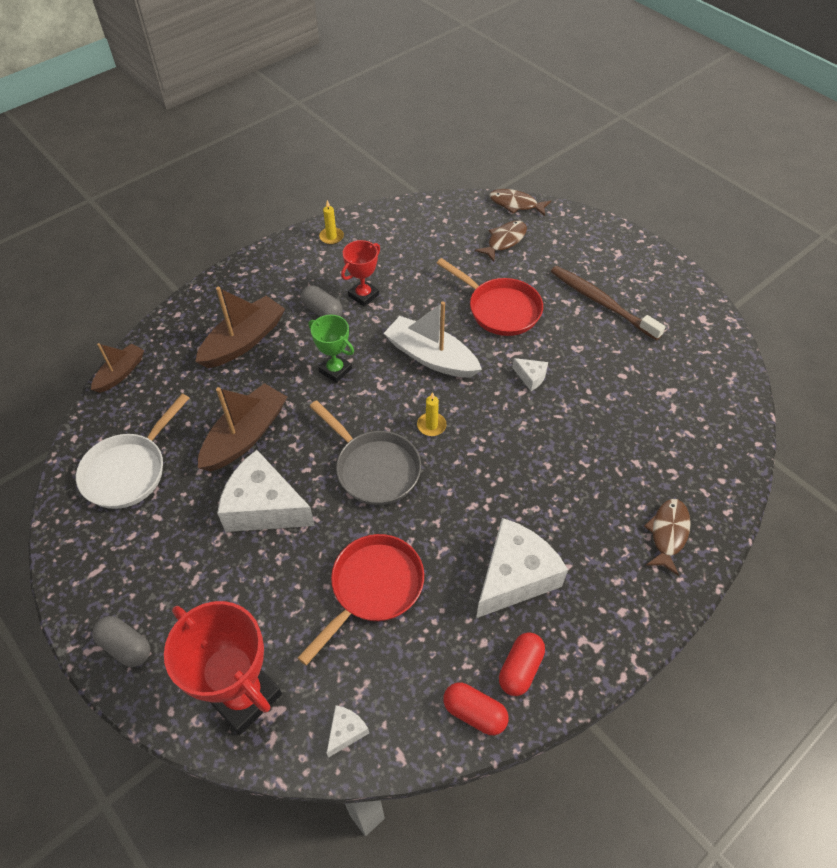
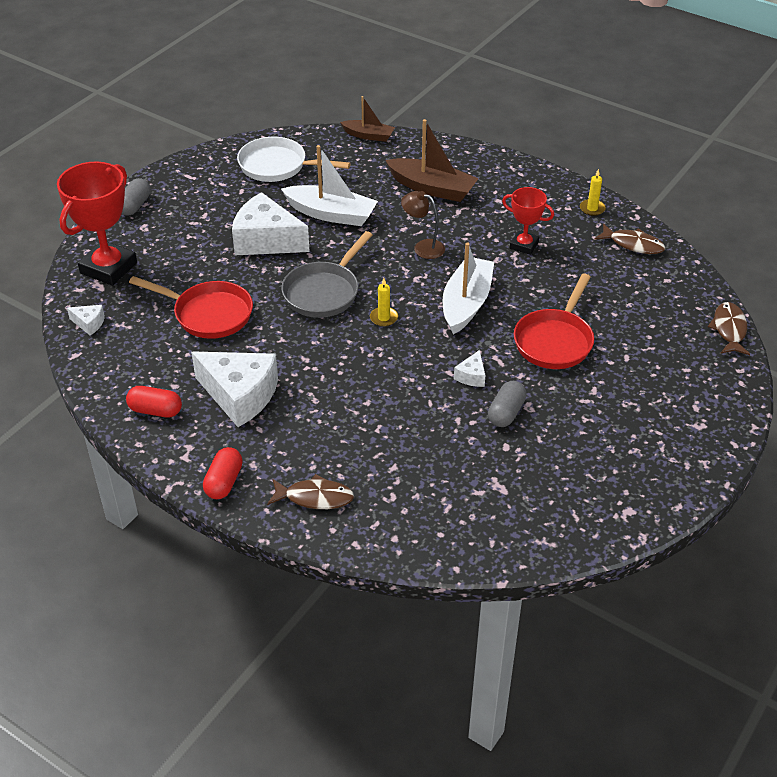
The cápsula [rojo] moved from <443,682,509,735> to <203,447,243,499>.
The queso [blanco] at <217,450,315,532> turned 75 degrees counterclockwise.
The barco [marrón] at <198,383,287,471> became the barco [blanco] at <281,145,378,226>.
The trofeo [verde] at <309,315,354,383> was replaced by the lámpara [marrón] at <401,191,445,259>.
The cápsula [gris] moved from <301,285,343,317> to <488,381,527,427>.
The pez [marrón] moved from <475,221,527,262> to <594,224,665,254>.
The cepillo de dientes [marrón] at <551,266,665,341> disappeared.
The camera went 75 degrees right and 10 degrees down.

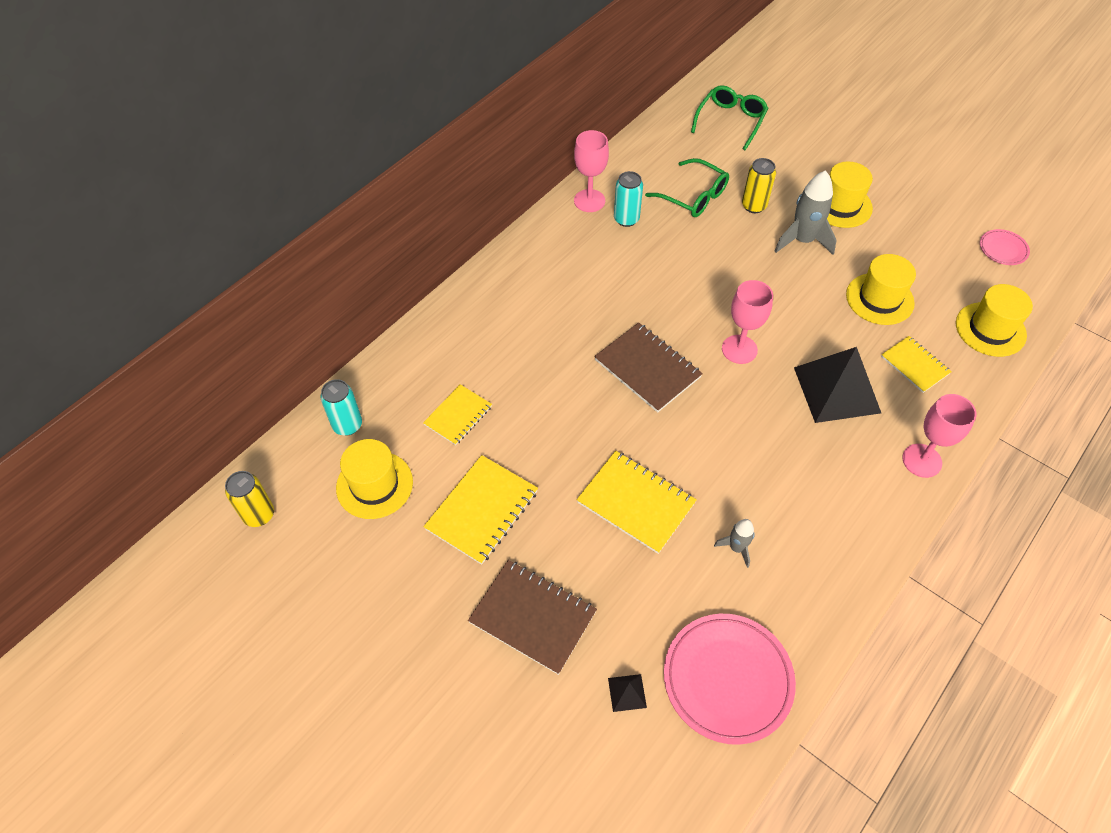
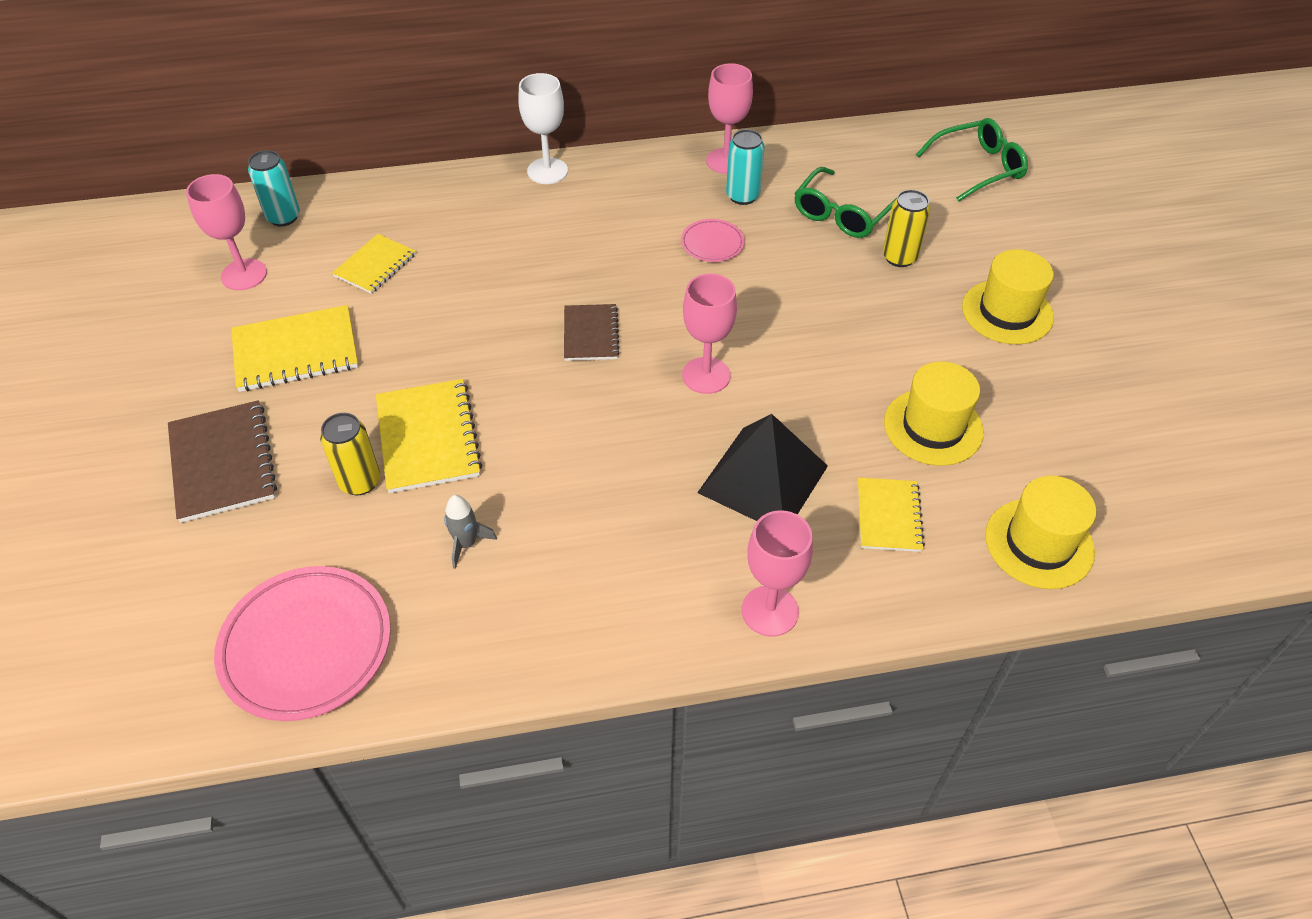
The sombrero [amarillo] at <336,439,413,519> was replaced by the copa [rosa] at <186,174,267,290>.
The lata [amarillo] moved from <225,471,274,527> to <320,413,380,495>.
The cuaderno [amarillo] at <423,384,492,445> turned 45 degrees counterclockwise.
The copa [blanco] at <518,73,568,184> appeared.
The cuaderno [marrón] at <594,323,703,413> changed to 0.63 times the size.
The plato [rosa] moved from <980,229,1030,265> to <681,219,745,262>.
The gafas [verde] at <645,158,729,217> turned 45 degrees clockwise.
The pirámide [negro] at <608,674,647,712> disappeared.
The cohete [gris] at <775,170,837,255> disappeared.
The camera went 40 degrees right and 5 degrees down.

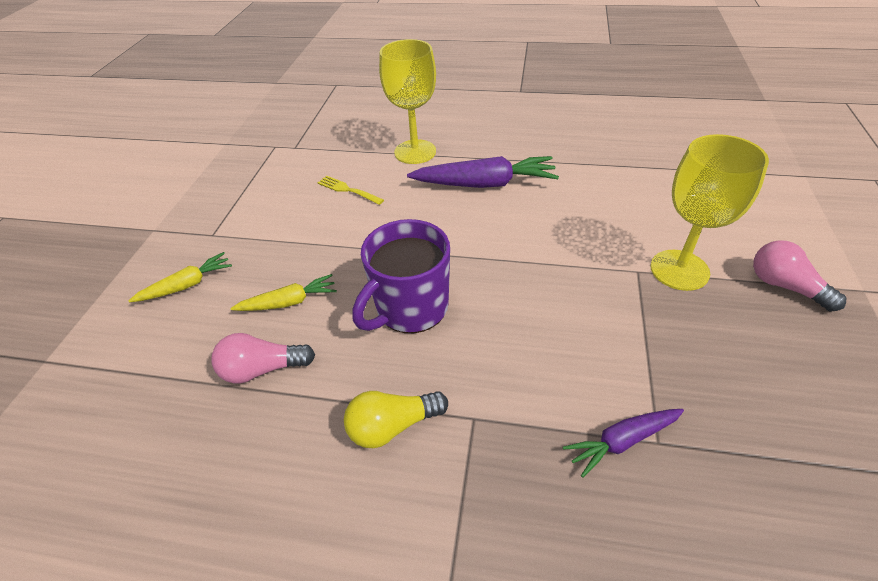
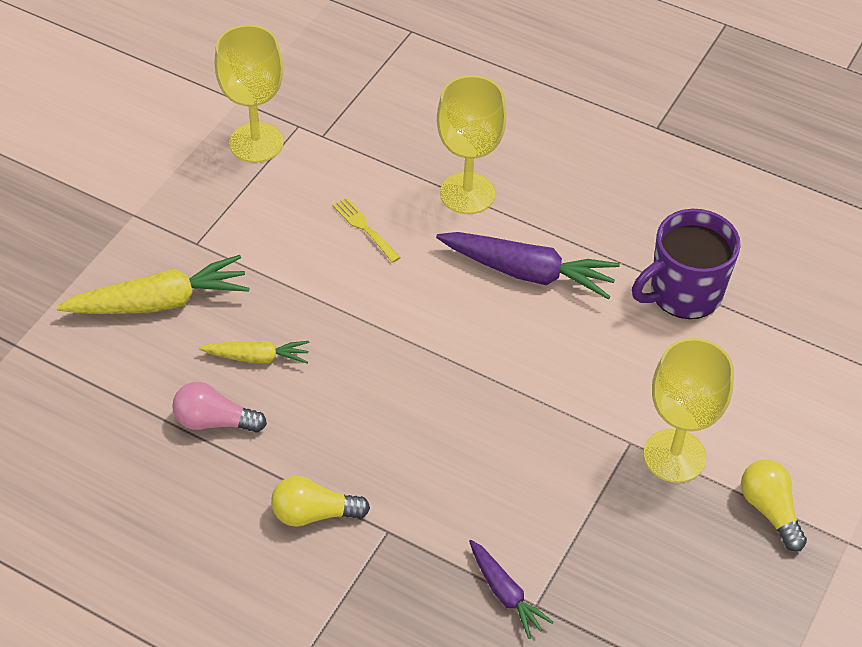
The zanahoria [amarillo] at <128,252,232,302> changed to 1.76 times the size.
The copa [amarillo] at <215,25,284,163> appeared.
The zanahoria [morado] at <563,409,684,478> turned 120 degrees counterclockwise.
The taza [morado] moved from <352,219,450,333> to <632,209,741,319>.
The bombilla [rosa] at <753,240,846,312> became the bombilla [amarillo] at <741,459,807,552>.
The camera went 15 degrees right and 5 degrees up.

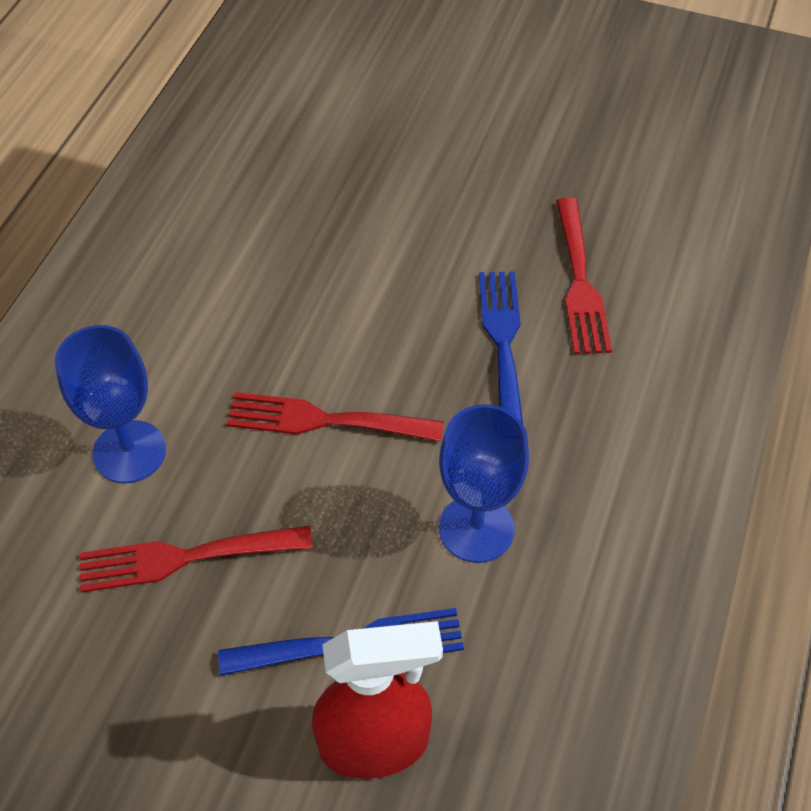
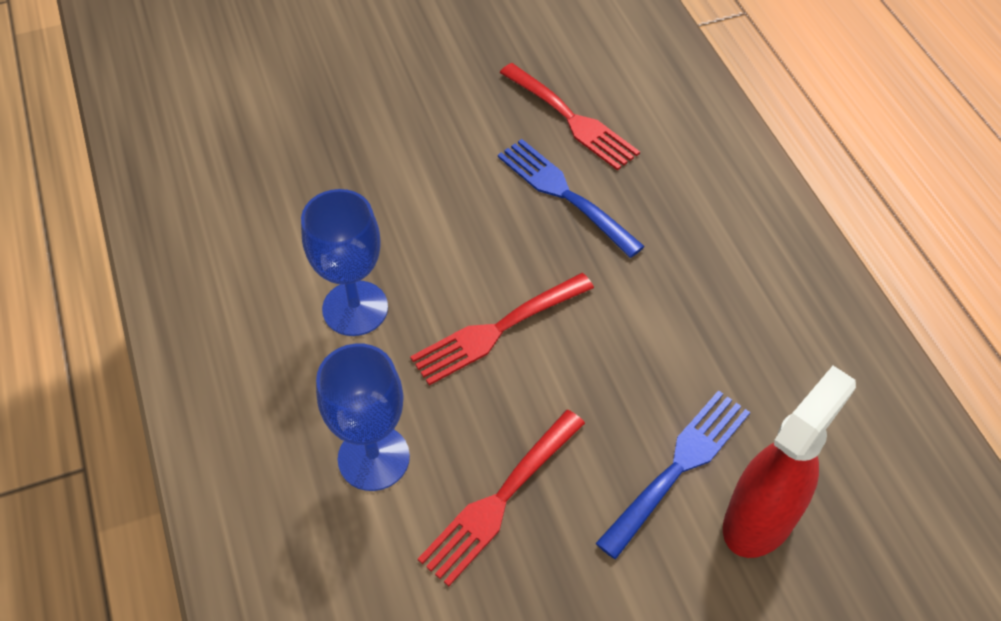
The copa [azul] moved from <439,404,529,563> to <301,189,388,336>.
The camera went 40 degrees left and 0 degrees up.

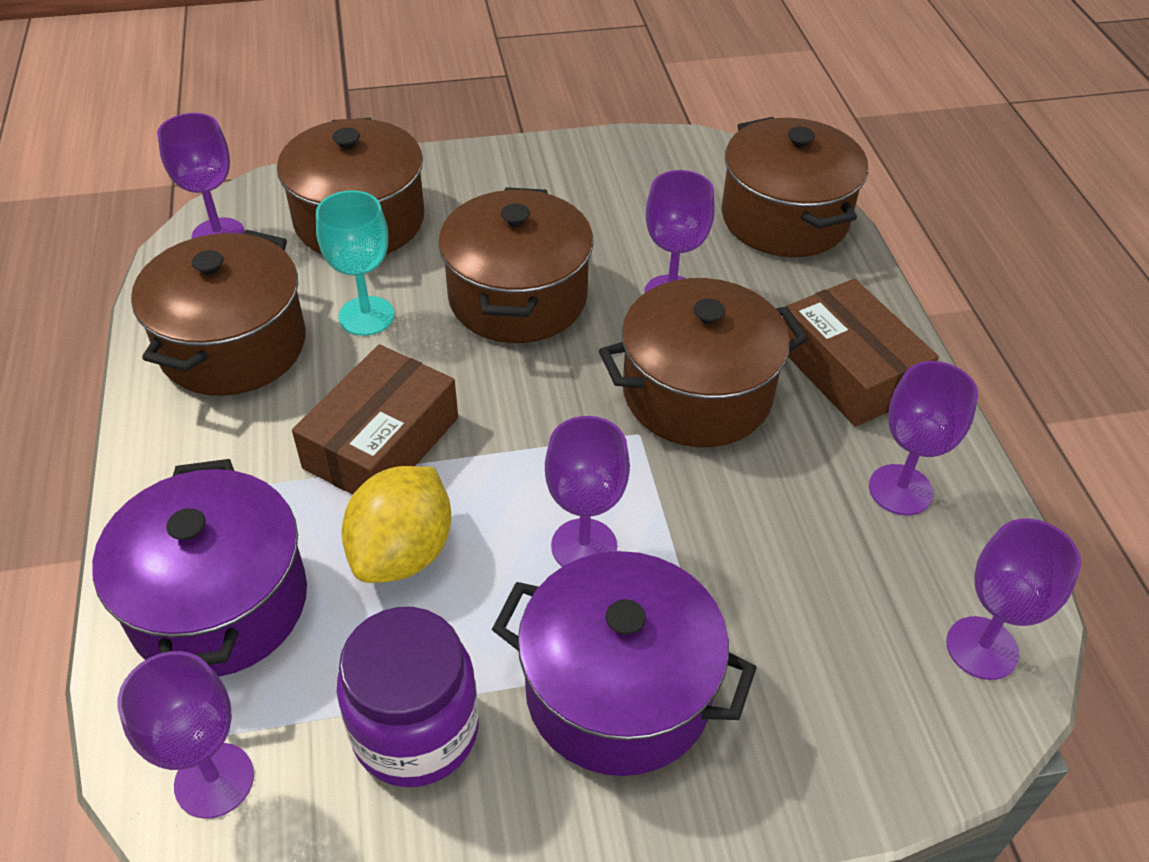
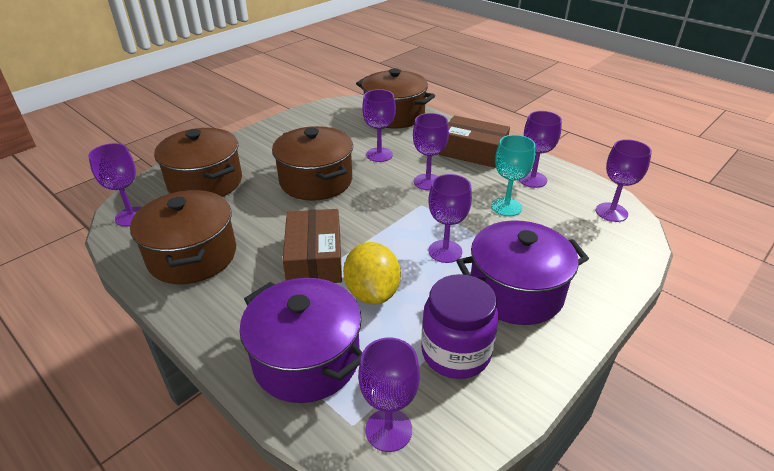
The olla [marrón] at <599,278,808,447> was replaced by the copa [morado] at <413,113,449,190>.
The copa [turquesa] moved from <316,190,394,336> to <491,135,535,216>.
The camera went 35 degrees left and 10 degrees down.

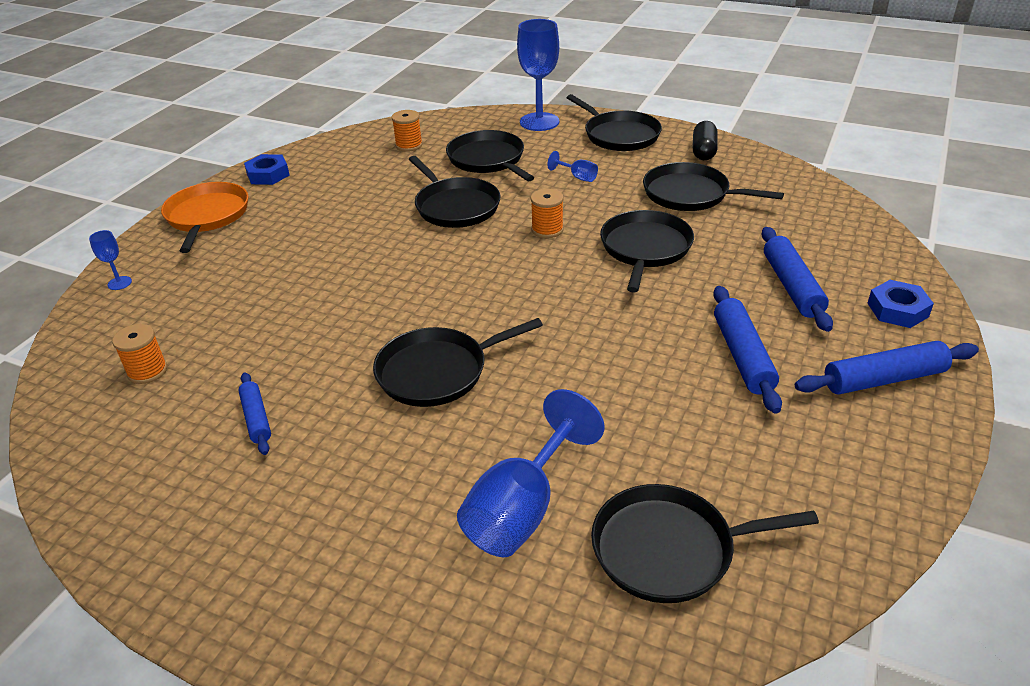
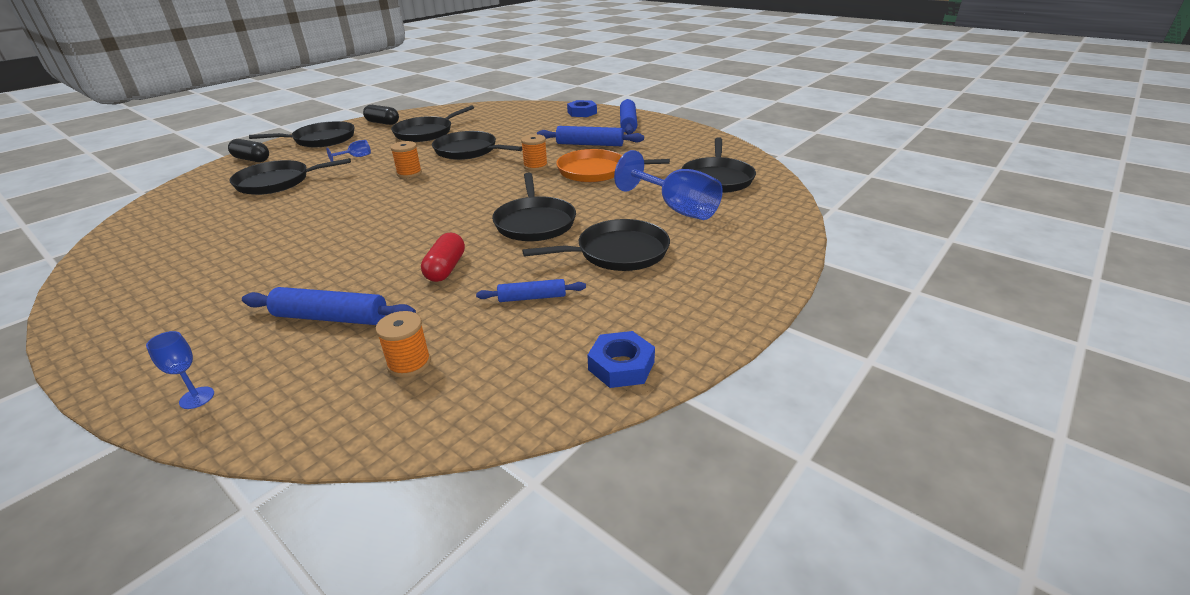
The copa [azul] at <517,19,559,131> was replaced by the cápsula [negro] at <228,139,269,162>.
The rodillo [azul] moved from <761,227,833,332> to <242,287,416,325>.
The cápsula [rojo] at <421,233,465,282> appeared.
The carrete [naranja] moved from <392,110,423,152> to <521,134,548,171>.
The sartén [negro] moved from <409,156,501,228> to <522,219,670,271>.
The sartén [naranja] moved from <161,182,248,253> to <556,149,670,182>.
The tuerca [azul] moved from <244,154,290,185> to <588,331,655,388>.
The camera went 75 degrees left and 5 degrees down.

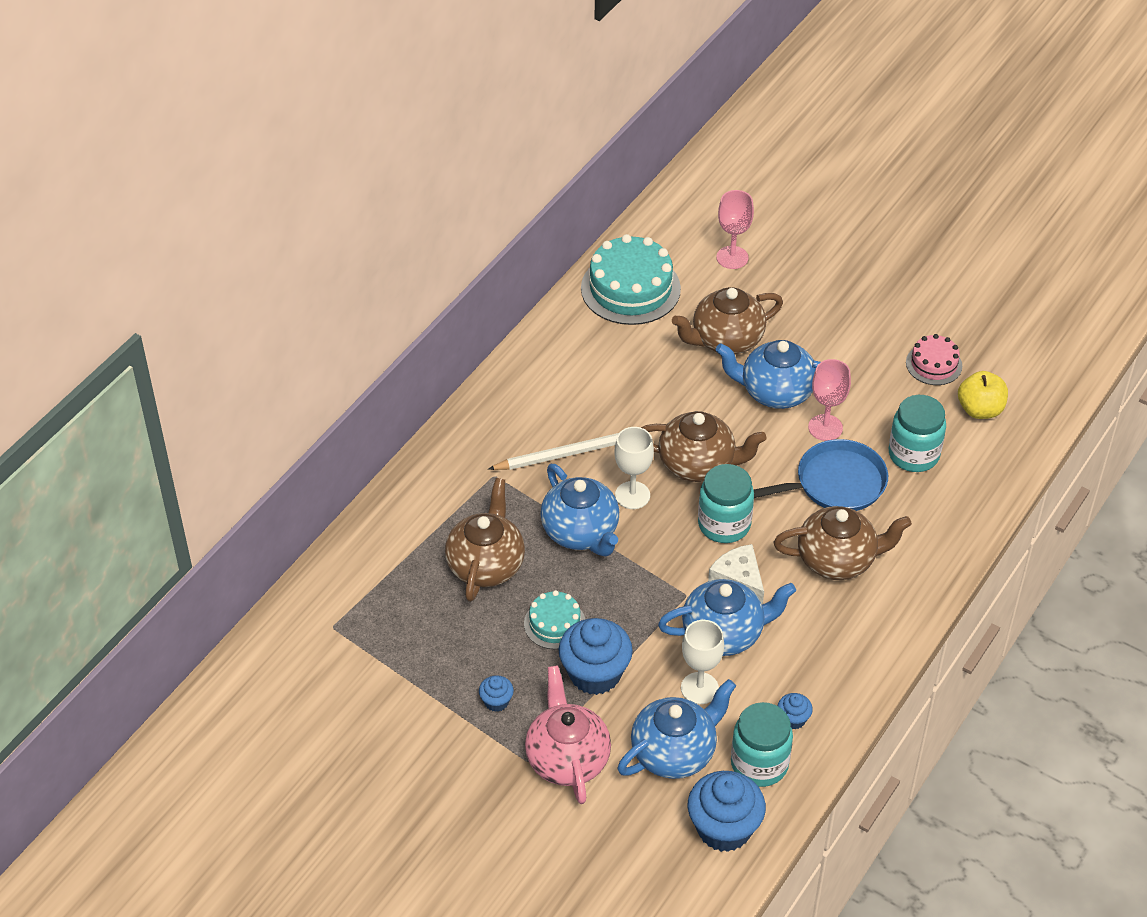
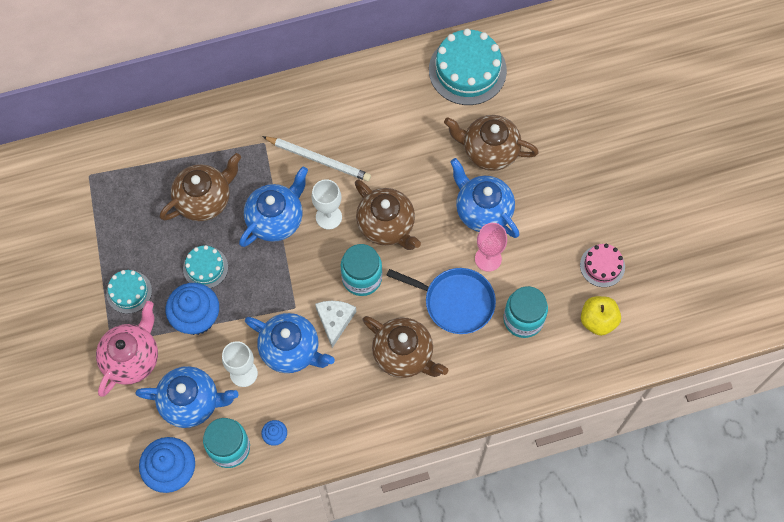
The magdalena [azul] at <479,675,514,712> was replaced by the tarta [turquesa] at <106,270,152,314>.
The tetera [azul] at <540,464,619,556> turned 150 degrees counterclockwise.
The copa [rosa] at <716,190,754,269> disappeared.
The camera went 40 degrees right and 20 degrees up.

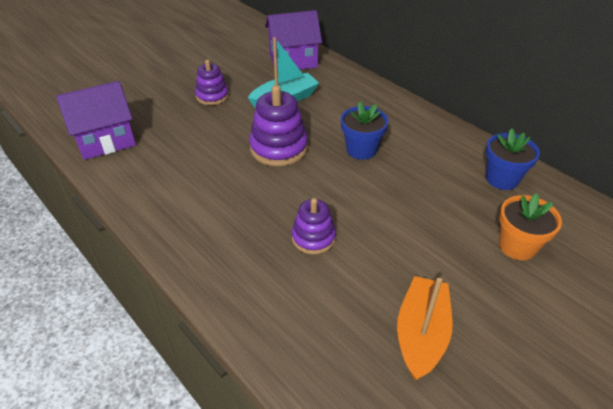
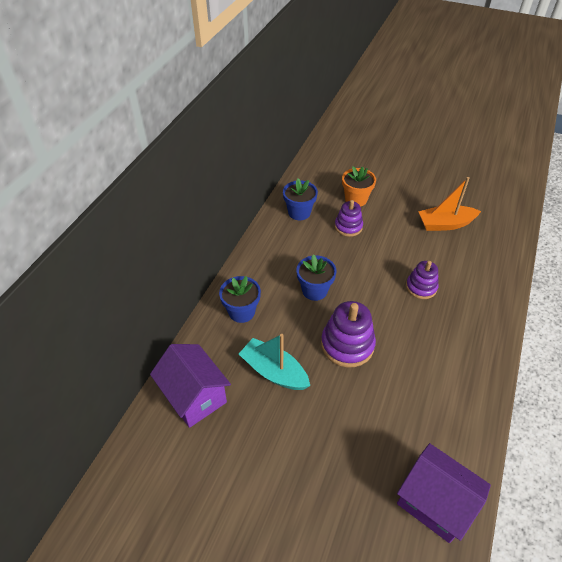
The maceta [azul] at <219,276,261,323> appeared.
The juguete apilable [morado] moved from <195,59,229,105> to <335,200,363,237>.
The camera went 115 degrees left and 5 degrees up.

